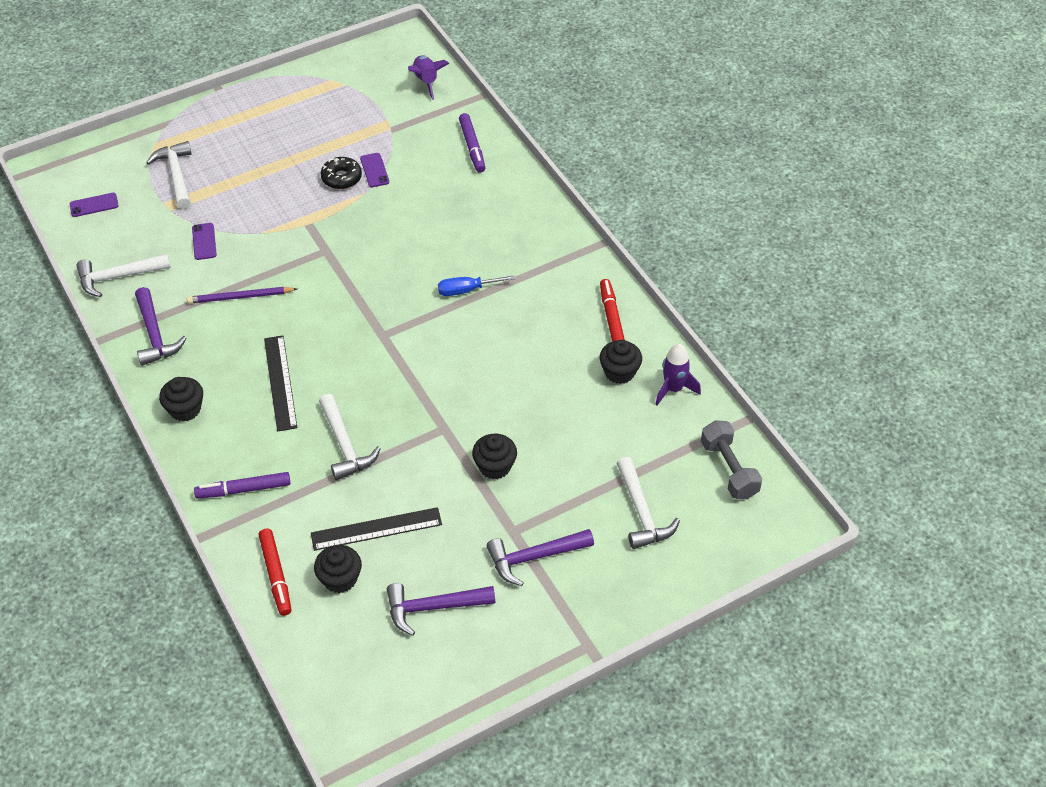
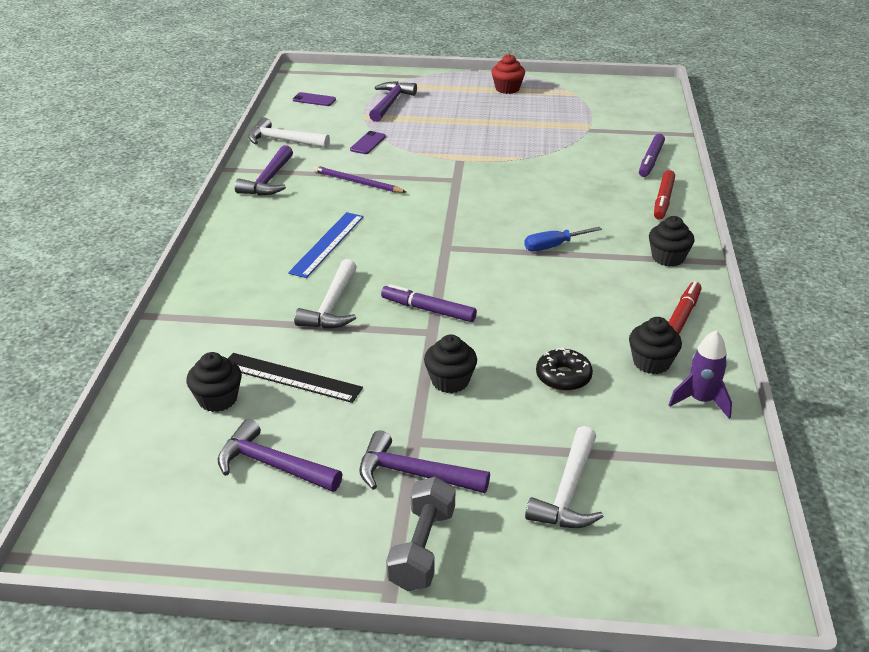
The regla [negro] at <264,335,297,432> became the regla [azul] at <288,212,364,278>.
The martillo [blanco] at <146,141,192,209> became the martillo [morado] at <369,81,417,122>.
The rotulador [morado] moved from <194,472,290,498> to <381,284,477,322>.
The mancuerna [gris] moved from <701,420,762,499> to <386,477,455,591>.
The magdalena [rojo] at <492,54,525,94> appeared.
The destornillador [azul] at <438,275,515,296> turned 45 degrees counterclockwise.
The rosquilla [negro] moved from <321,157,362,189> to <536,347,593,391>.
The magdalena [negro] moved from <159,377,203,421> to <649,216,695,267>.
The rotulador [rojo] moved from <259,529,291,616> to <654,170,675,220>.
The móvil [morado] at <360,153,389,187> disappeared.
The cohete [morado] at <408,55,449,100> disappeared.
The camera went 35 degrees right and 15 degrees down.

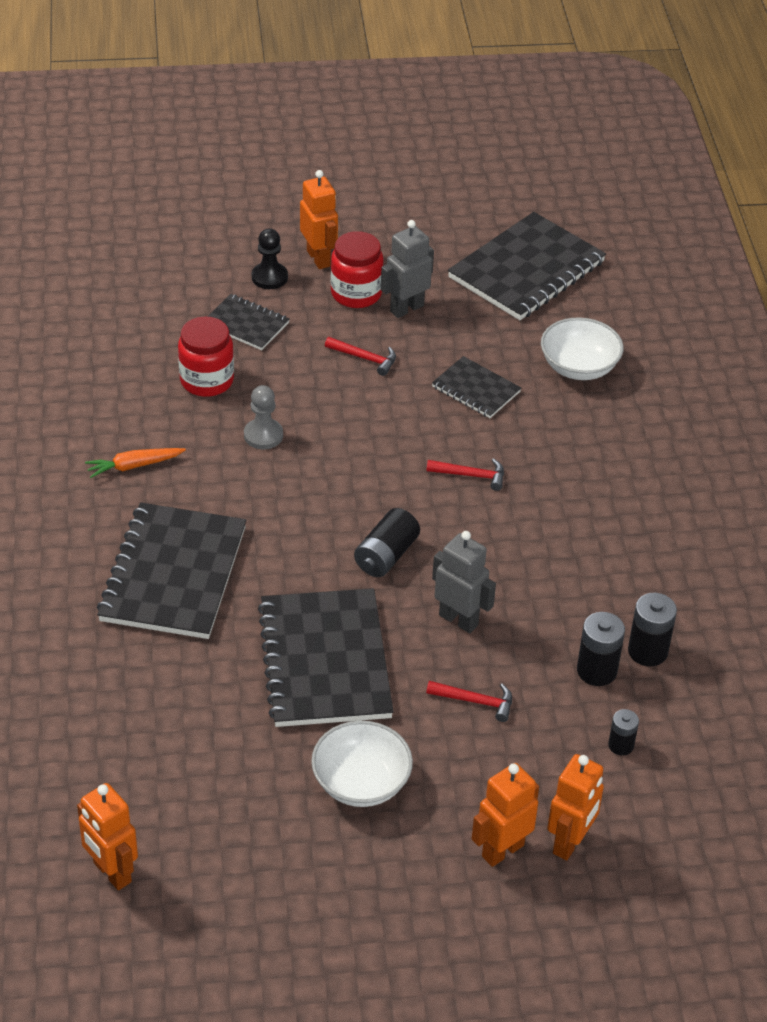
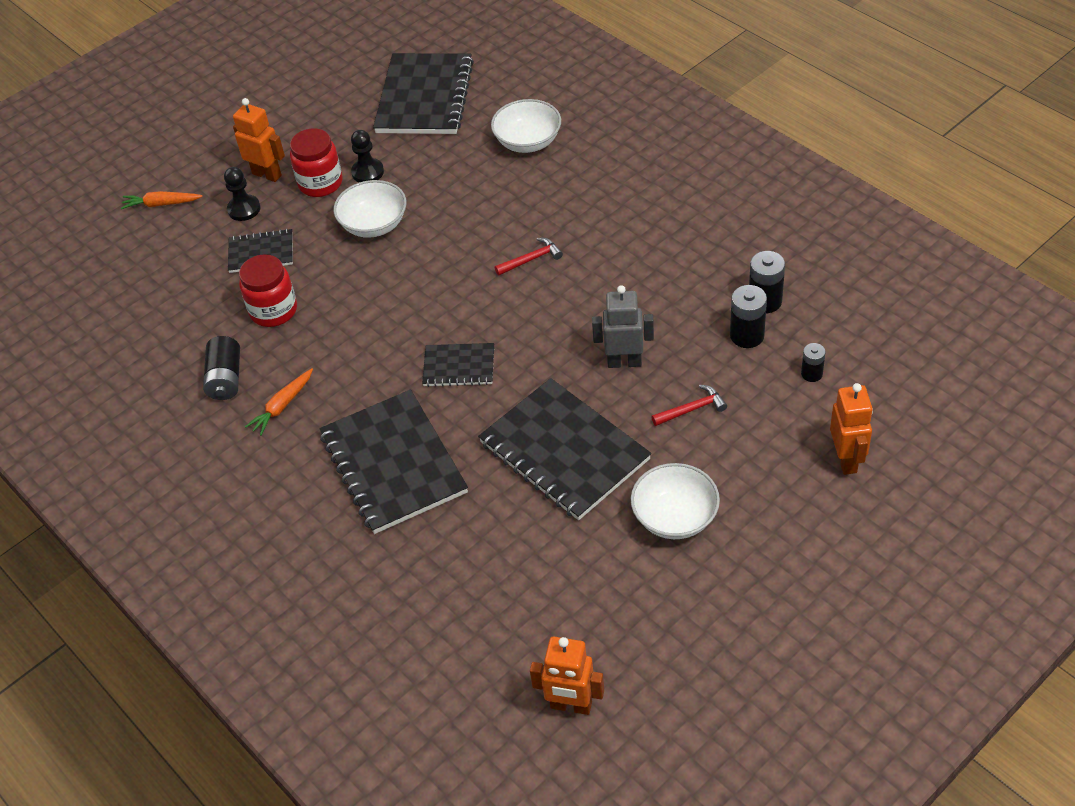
The zanahoria [naranja] at <121,191,203,209> appeared.
The pila [negro] moved from <354,508,420,577> to <203,336,240,400>.
The martillo [rojo] at <325,337,396,376> was replaced by the cuenco [blanco] at <334,180,407,238>.
The robot [gris] at <381,220,434,318> was replaced by the peón [negro] at <351,130,384,182>.
The cuaderno [negro] moved from <432,356,521,418> to <422,343,494,387>.
The peón [gris] at <244,385,283,449> disappeared.
The robot [naranja] at <472,763,539,867> disappeared.
The camera went 30 degrees left and 5 degrees up.

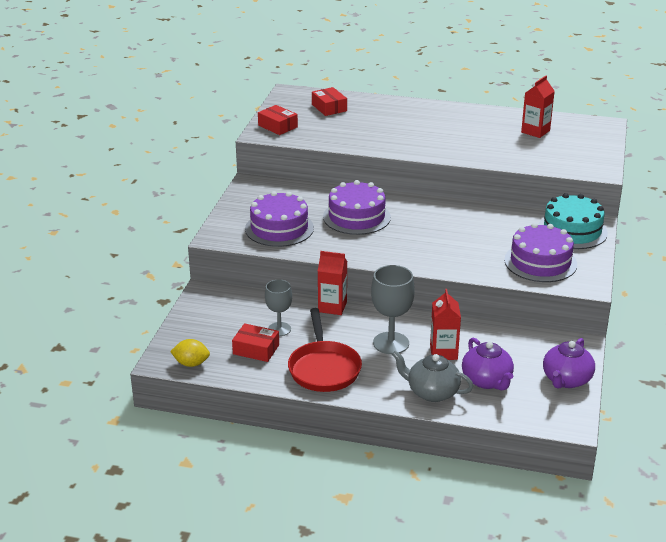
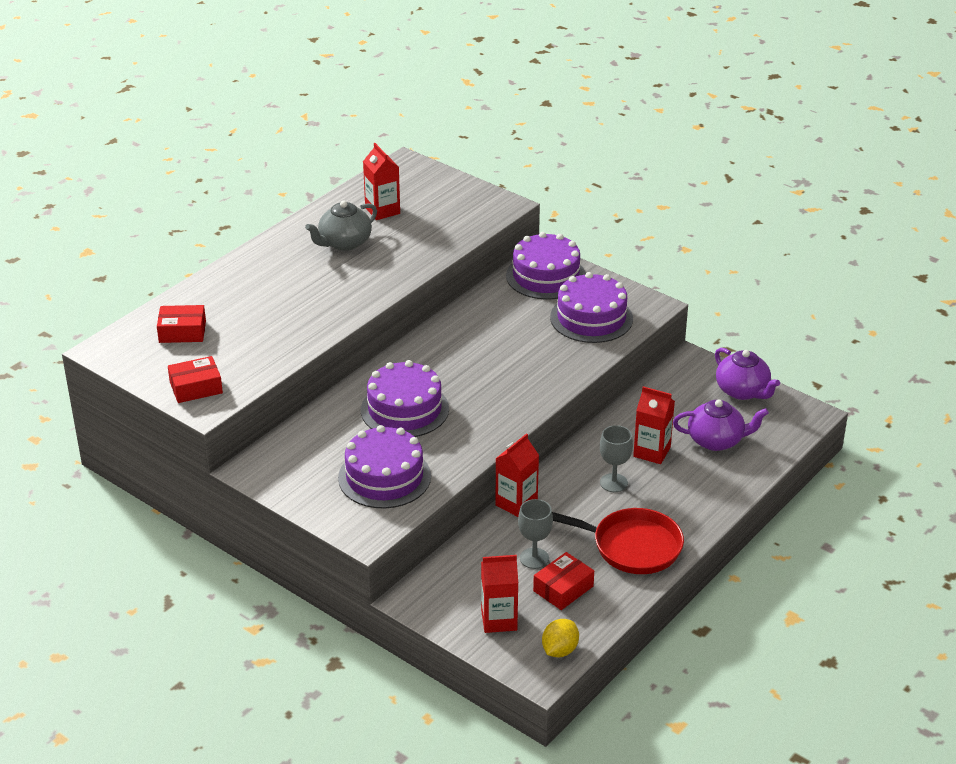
The tetera [gris] moved from <392,351,474,402> to <305,201,377,251>.
The cartón de leche [rojo] at <481,555,518,633> appeared.
The tarta [turquesa] at <538,193,608,249> became the tarta [morado] at <506,232,586,300>.
The copa [gris] at <371,265,415,354> changed to 0.65 times the size.
The camera went 65 degrees left and 5 degrees up.

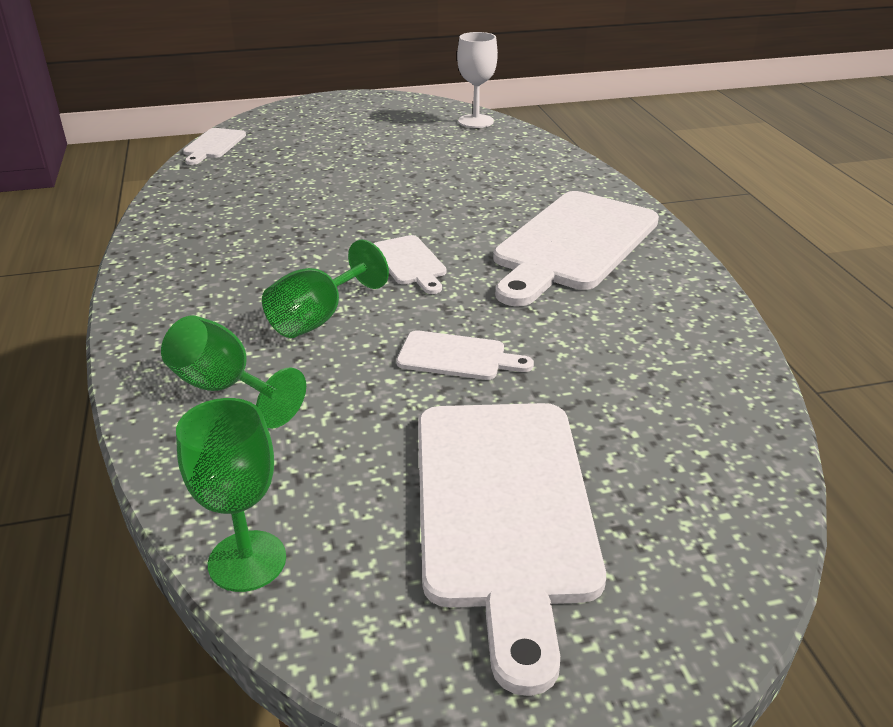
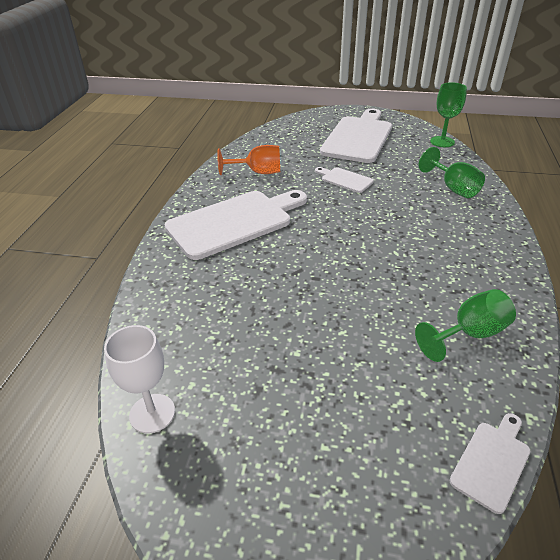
The copa [naranja] at <217,145,280,175> appeared.
The copa [verde] moved from <262,240,389,338> to <415,289,516,362>.
The tabla de cortar [blanco] at <373,235,447,294> disappeared.
The camera went 155 degrees left and 5 degrees up.

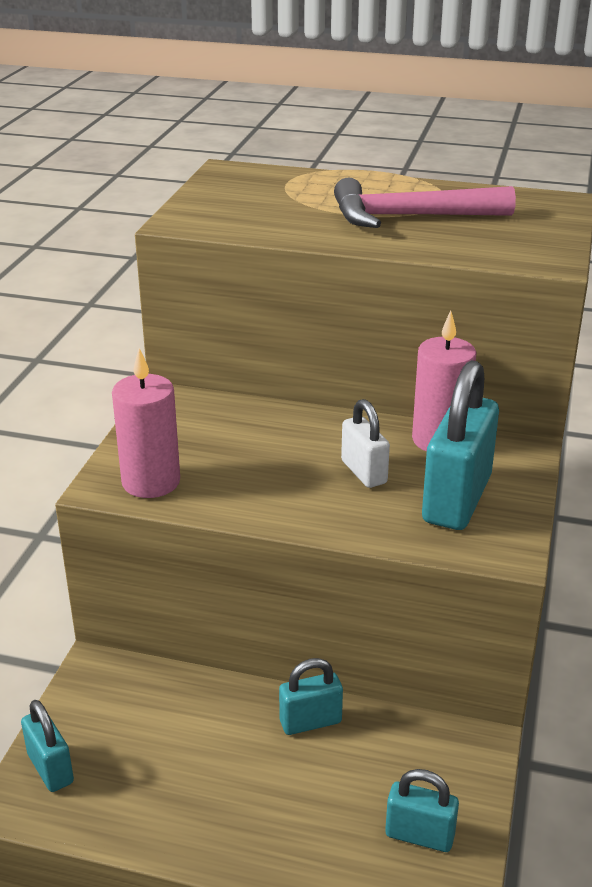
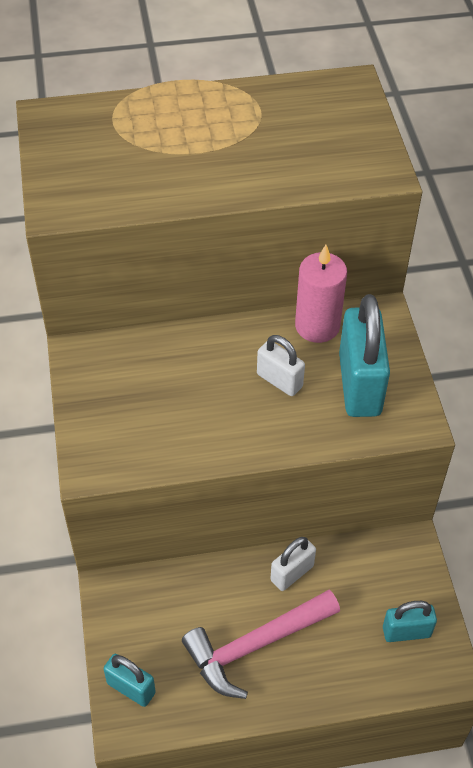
The martillo [rosa] moved from <334,177,516,228> to <182,590,340,699>.
The candado [turquesa] at <279,658,343,735> became the candado [blanco] at <270,537,316,591>.
The vela [rosa] at <112,348,180,498> disappeared.
The camera went 25 degrees left and 20 degrees up.

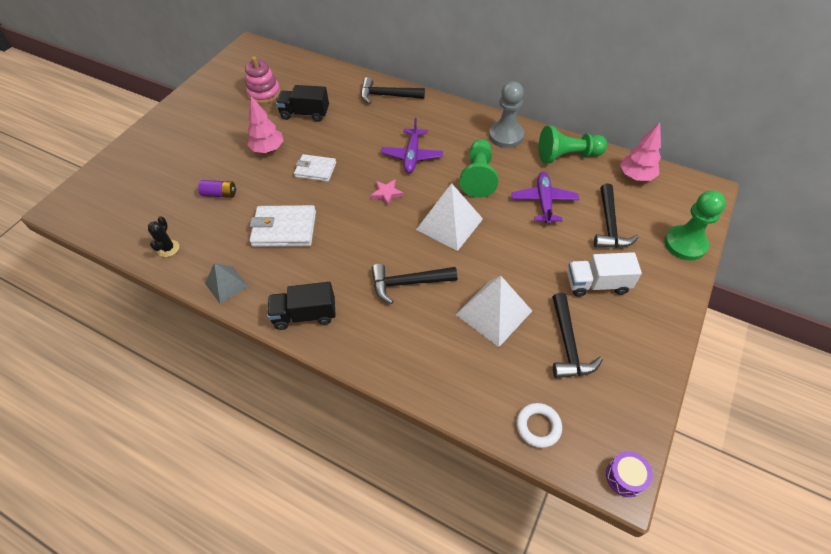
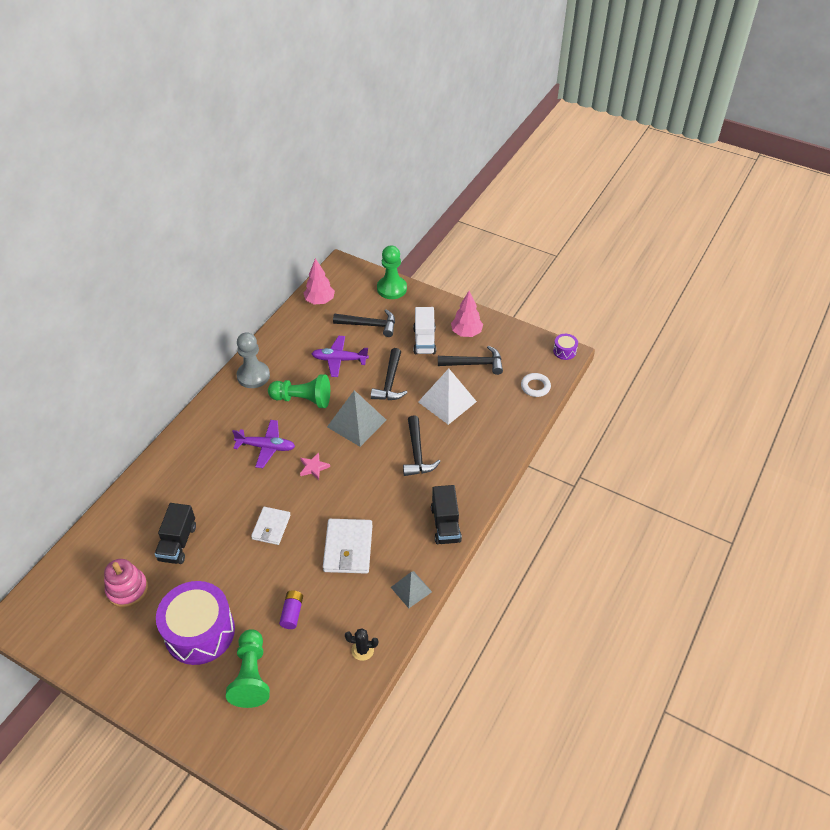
The tambor [morado] at <156,581,235,665> appeared.
The peón [verde] moved from <538,126,607,163> to <226,629,270,708>.
The pirámide [blanco] at <416,183,483,251> became the pirámide [gris] at <327,390,386,447>.
The martillo [negro] moved from <361,77,425,104> to <371,348,408,400>.
The árbol [rosa] moved from <247,96,284,153> to <451,291,483,337>.
The camera went 90 degrees left and 5 degrees down.

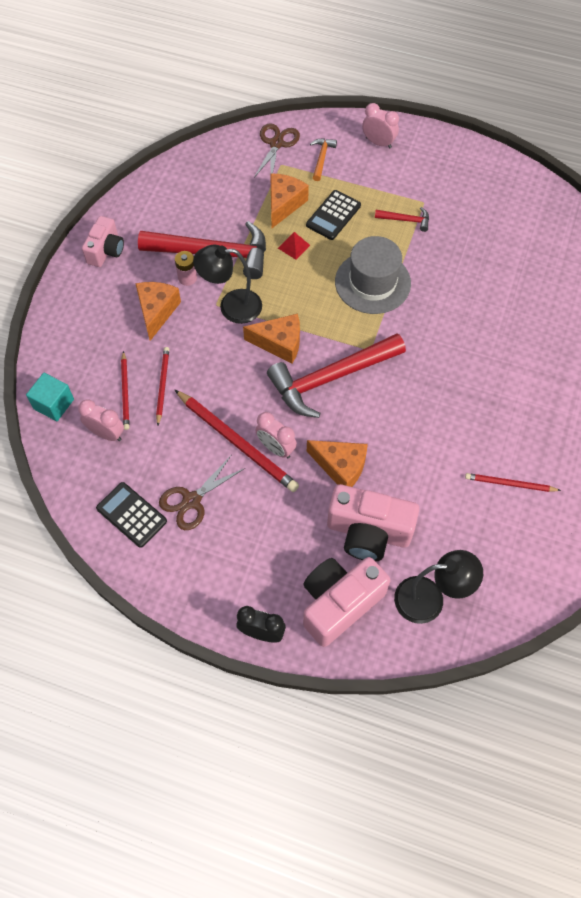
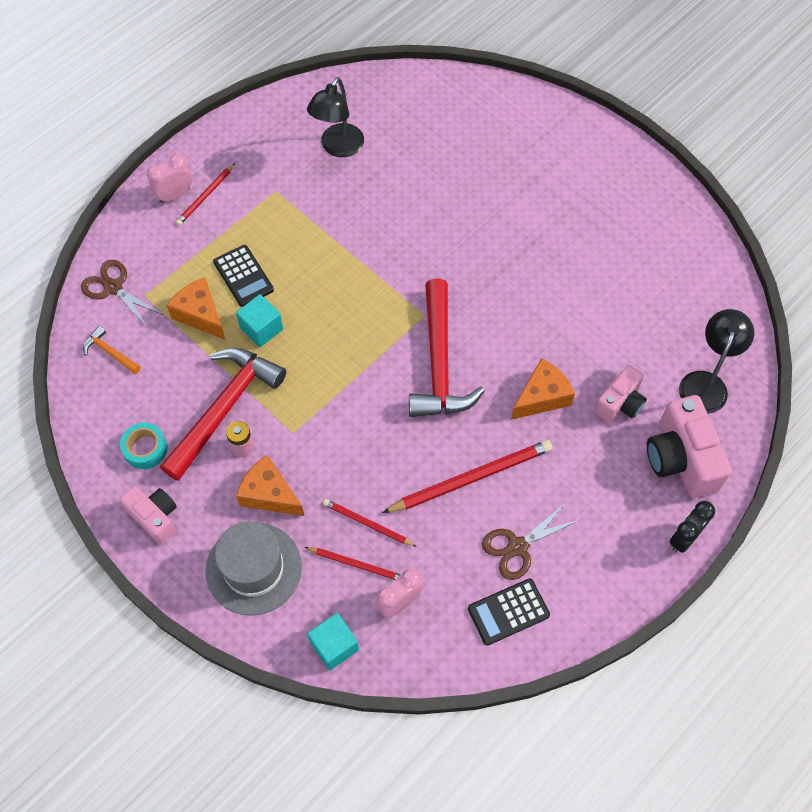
The martillo [naranja] moved from <310,139,337,181> to <83,326,141,374>.
The cinta adhesiva [turquesa] at <120,423,168,469> appeared.
The lápiz [rojo] moved from <465,473,561,492> to <176,163,235,225>.
The sombrero [gris] moved from <335,236,411,314> to <206,521,302,616>.
The pirámide [rojo] at <278,232,310,260> was replaced by the cubo [turquesa] at <236,294,283,347>.
The lámpara [negro] moved from <193,245,262,324> to <307,77,364,157>.
The tijeras [marrón] at <159,456,245,530> turned 75 degrees clockwise.
The cámara [rosa] at <327,484,419,562> changed to 0.62 times the size.
The queso [naranja] at <243,313,300,364> disappeared.
The despertador [rosa] at <255,412,297,458> disappeared.
The martillo [rojo] at <375,207,429,232> disappeared.
The camera went 65 degrees left and 0 degrees up.

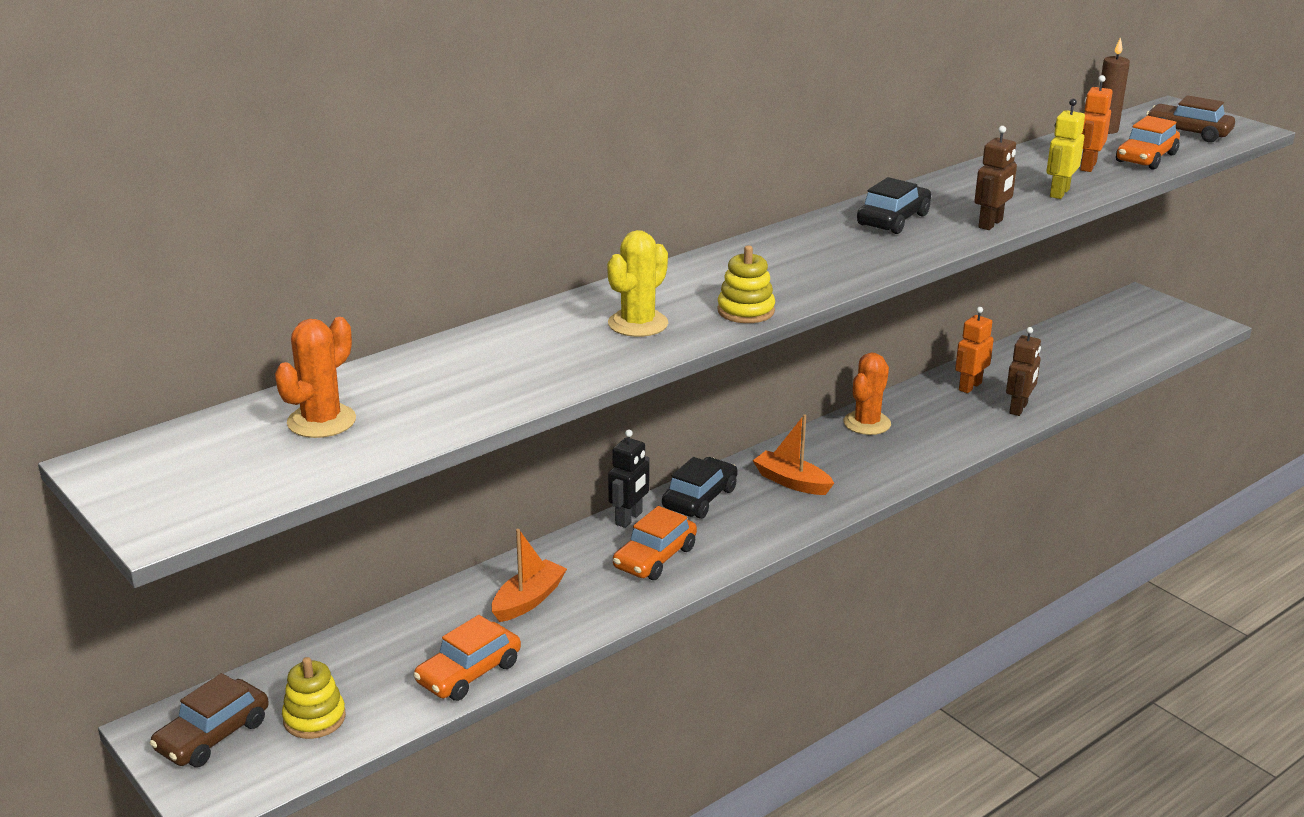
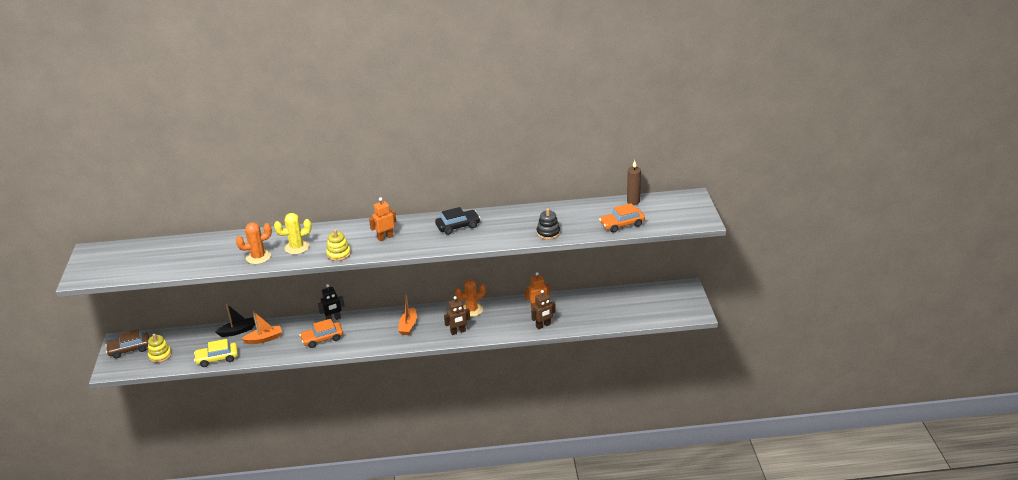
The coche [naranja] at <413,615,521,701> became the coche [amarillo] at <194,339,238,367>.
The barco [negro] at <215,304,255,337> appeared.
The cactus [naranja] moved from <275,317,356,438> to <236,222,272,264>.
The robot [naranja] moved from <1080,75,1113,172> to <369,197,396,241>.
The barco [naranja] at <753,414,834,495> turned 150 degrees counterclockwise.
The robot [marrón] moved from <974,126,1017,230> to <444,296,470,335>.
The robot [amarillo] at <1046,99,1085,199> was replaced by the juguete apilable [negro] at <537,208,560,240>.
The coche [negro] at <662,457,738,519> disappeared.
The coche [marrón] at <1146,95,1235,142> disappeared.
The camera went 35 degrees right and 5 degrees up.

